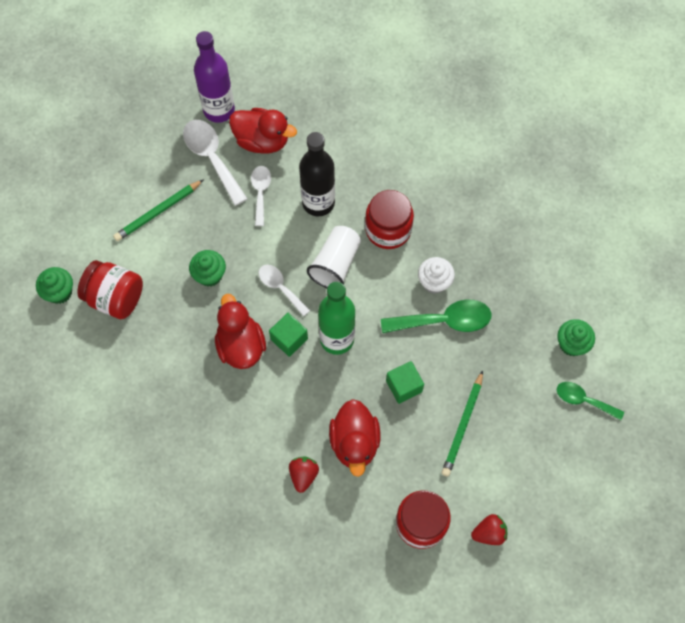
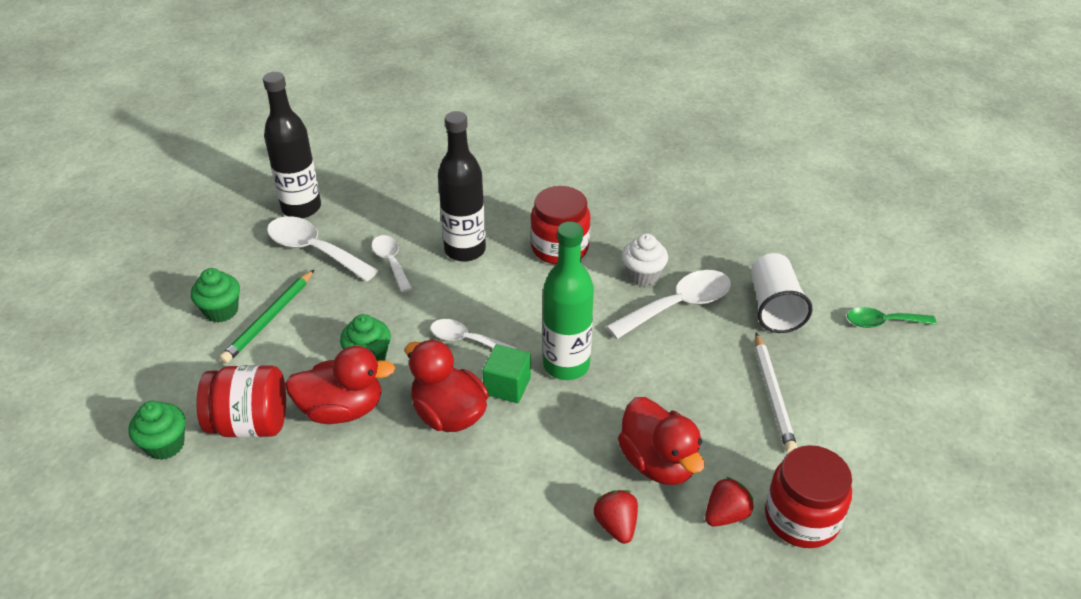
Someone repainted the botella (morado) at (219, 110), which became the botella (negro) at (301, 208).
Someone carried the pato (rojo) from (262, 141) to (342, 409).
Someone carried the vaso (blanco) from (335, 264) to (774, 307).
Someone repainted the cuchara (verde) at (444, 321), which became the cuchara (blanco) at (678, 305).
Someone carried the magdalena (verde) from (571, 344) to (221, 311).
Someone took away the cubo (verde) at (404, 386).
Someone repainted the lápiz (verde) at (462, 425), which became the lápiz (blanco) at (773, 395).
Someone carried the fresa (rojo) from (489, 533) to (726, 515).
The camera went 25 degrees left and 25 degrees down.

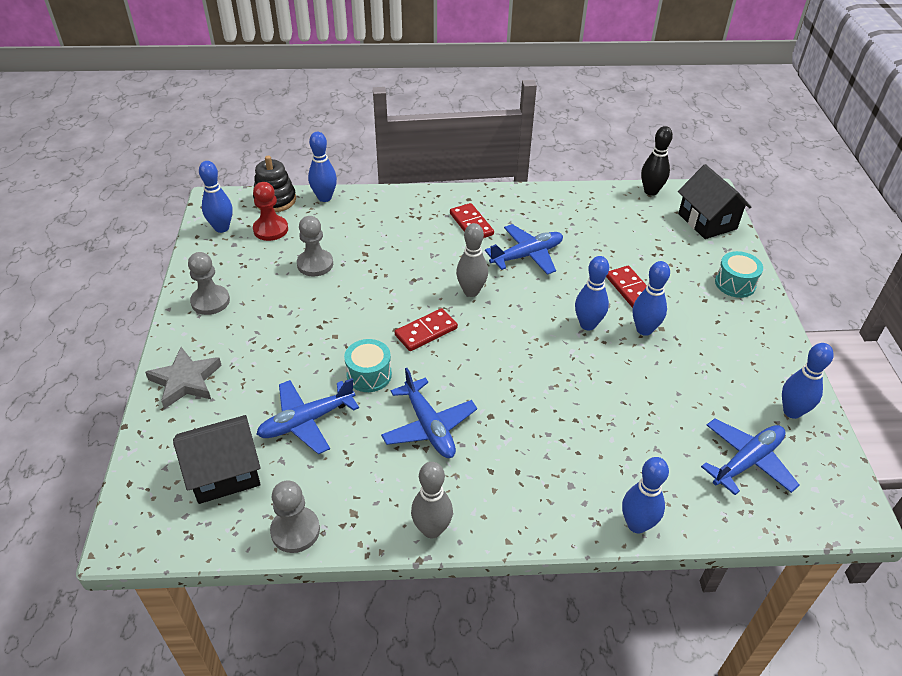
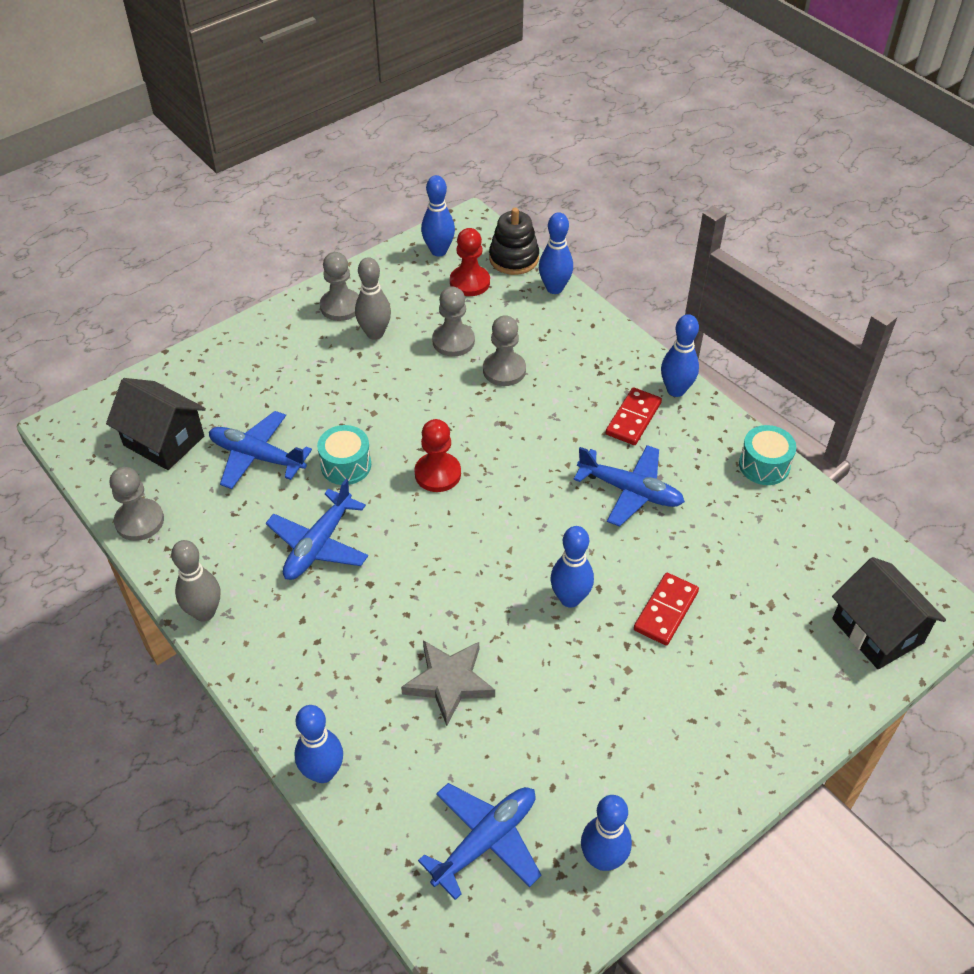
Someone took away the bolo (negro) at (650, 191).
Someone rotated the casa (negro) at (707, 221) by 60 degrees counterclockwise.
Someone carried the bolo (gris) from (471, 291) to (375, 333).
Someone carried the tambor (turquesa) from (735, 284) to (764, 465).
Someone carried the bolo (azul) from (644, 329) to (676, 390).
Someone swapped the ficha de dominó (rojo) at (426, 332) for the peón (rojo) at (437, 474).
Someone carried the estrella (gris) from (186, 381) to (449, 682).
Someone rotated the avión (azul) at (747, 461) by 60 degrees counterclockwise.
Someone put down the peón (gris) at (504, 370).
The camera went 55 degrees right and 5 degrees up.

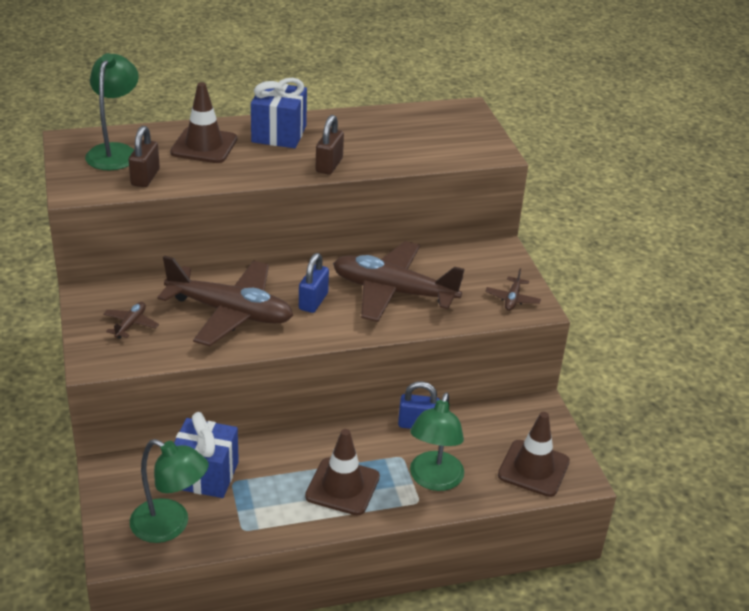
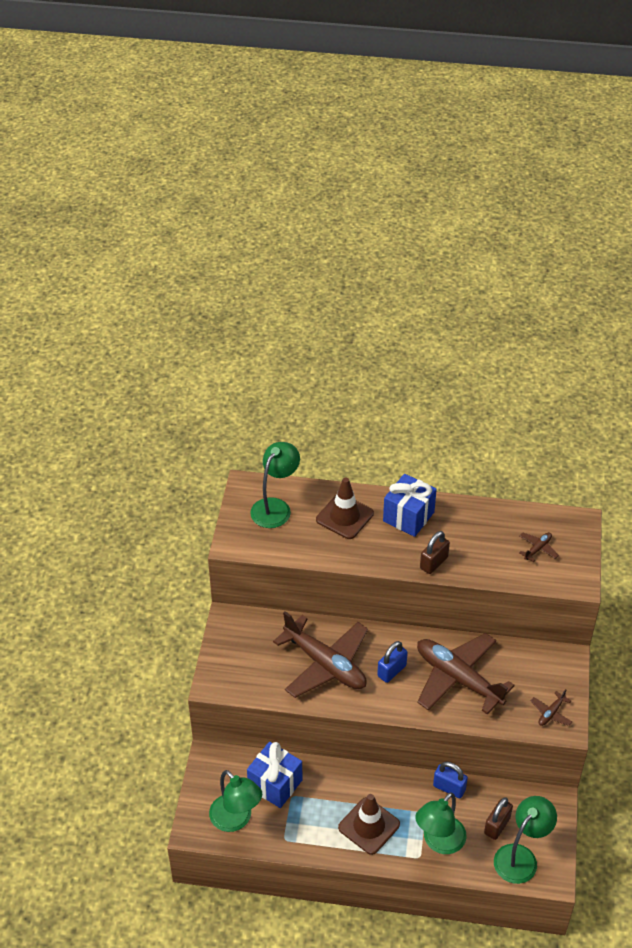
Someone carried the candado (marrón) from (145, 177) to (497, 825).
Someone carried the avión (marrón) from (130, 324) to (537, 549).
Someone swapped the cono de tráfico (marrón) at (533, 468) for the lámpara (verde) at (521, 857).
The camera went 25 degrees right and 10 degrees up.

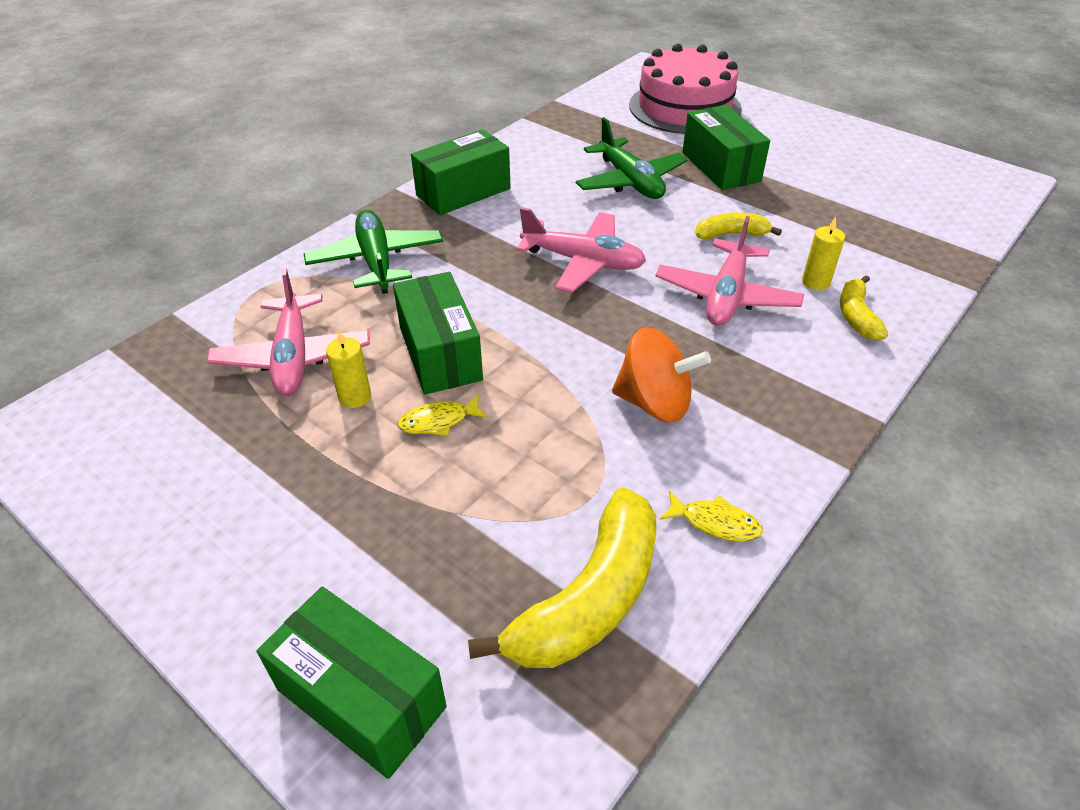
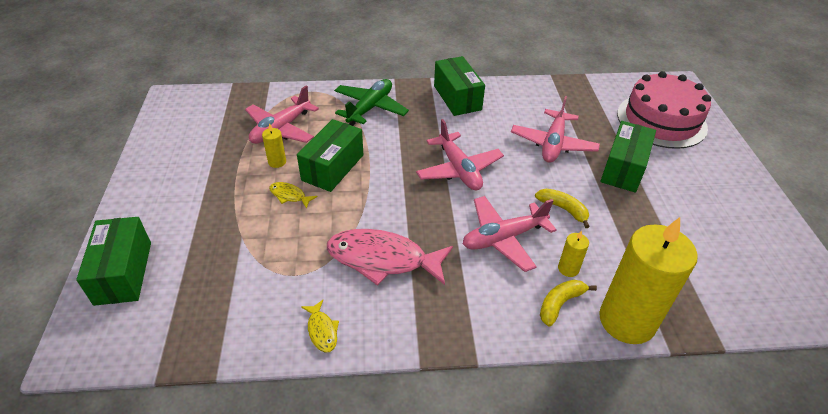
Someone repainted the avión (verde) at (630, 181), which became the avión (rosa) at (553, 144).
Someone rotated the caja (verde) at (463, 192) by 60 degrees clockwise.
Someone swapped the peonza (naranja) at (654, 403) for the pez (rosa) at (383, 259).
Someone took away the plátano (amarillo) at (589, 598).
Someone put down the vela (amarillo) at (627, 320).
The camera went 45 degrees right and 0 degrees up.

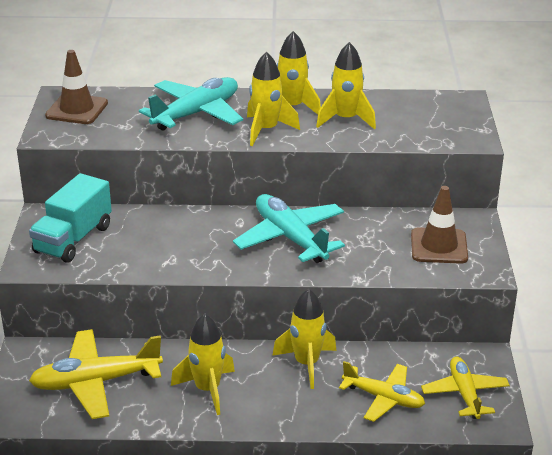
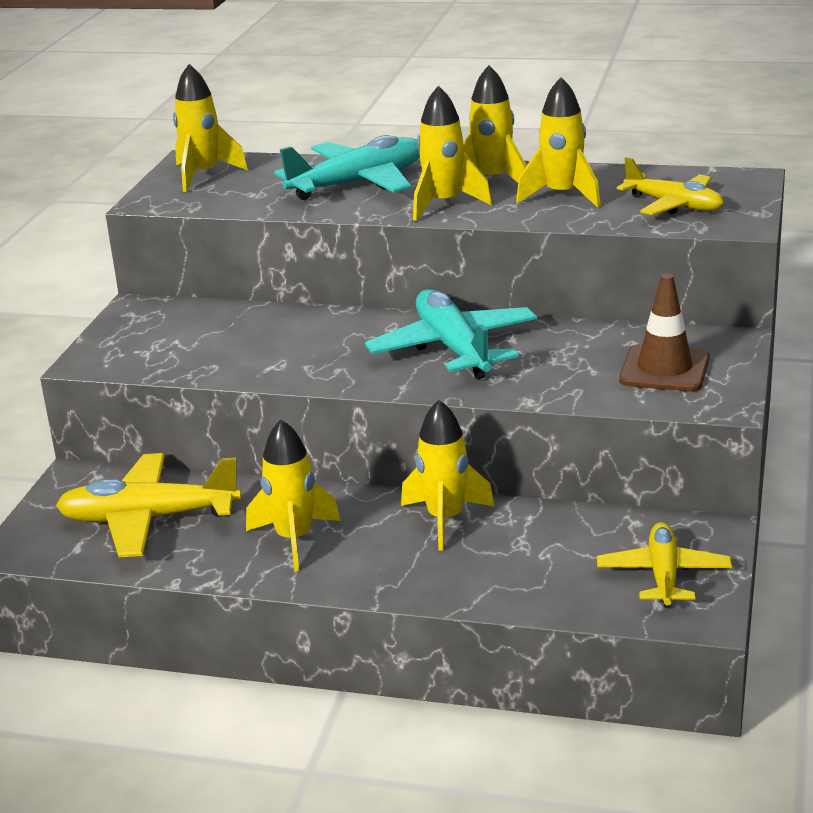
Someone swapped the cono de tráfico (marrón) at (77, 109) for the cohete (amarillo) at (203, 175).
Someone took away the camión (turquesa) at (73, 239).
Someone carried the avión (amarillo) from (383, 398) to (673, 205).
The camera went 15 degrees right and 5 degrees down.

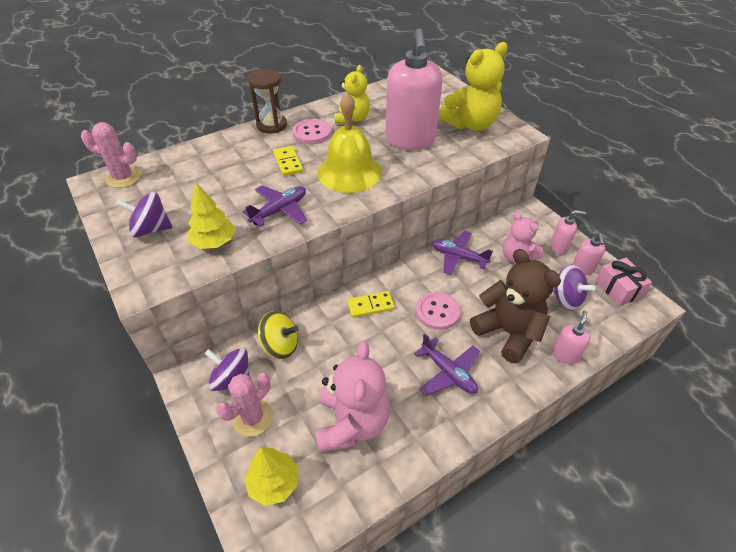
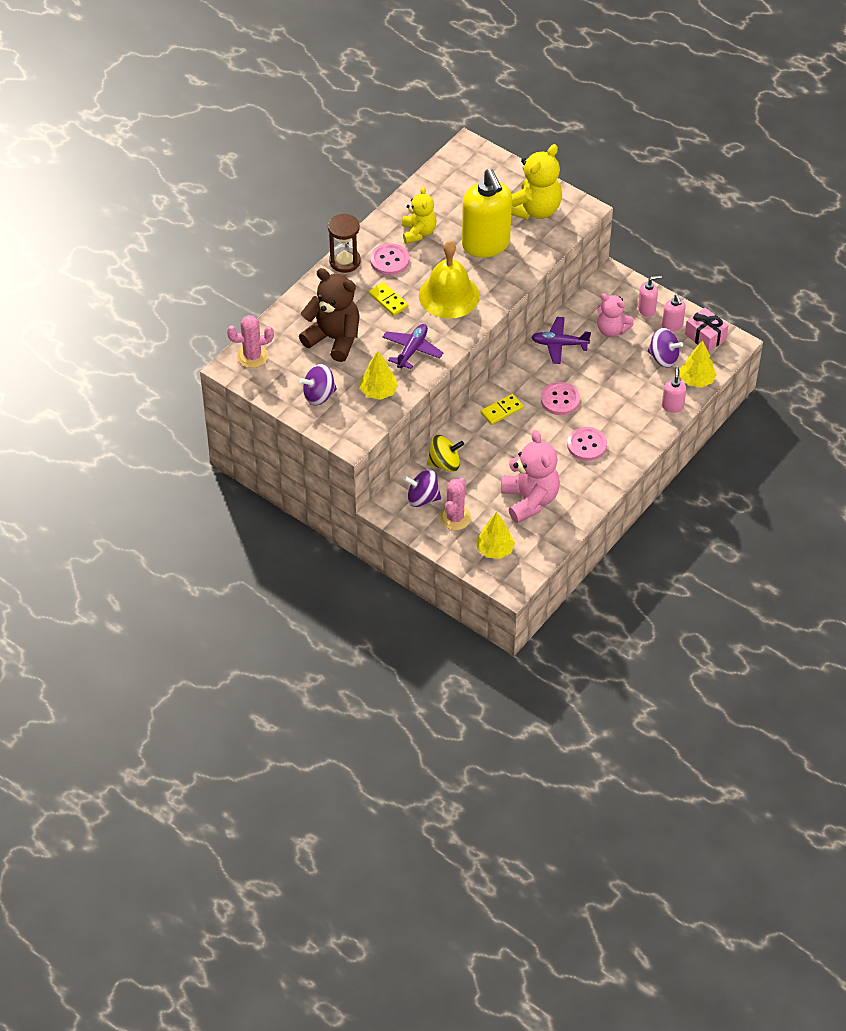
Someone repainted the dispensador de jabón (rosa) at (410, 140), which became the dispensador de jabón (amarillo) at (486, 244).
Someone carried the osito (marrón) from (508, 332) to (334, 339).
Someone swapped the avión (morado) at (448, 373) for the botón (rosa) at (587, 445).
Someone put down the árbol (amarillo) at (697, 380).
The camera went 20 degrees left and 5 degrees up.

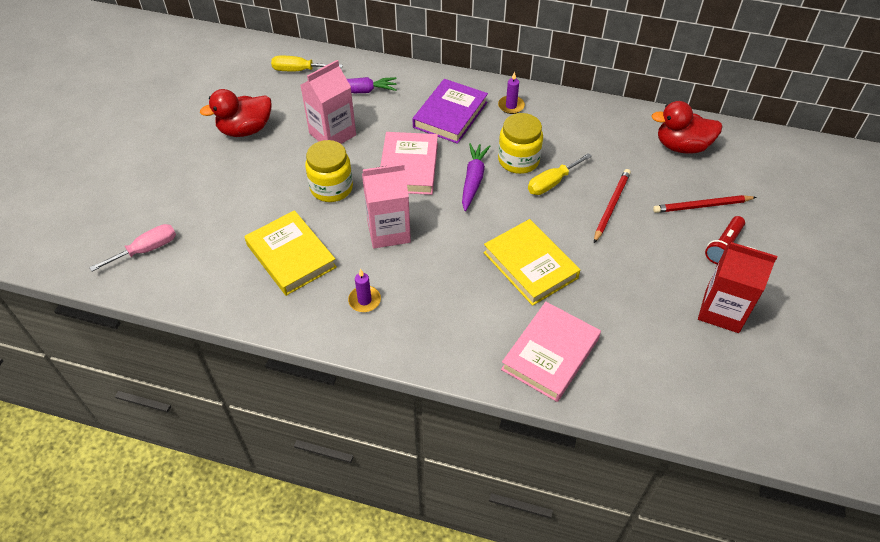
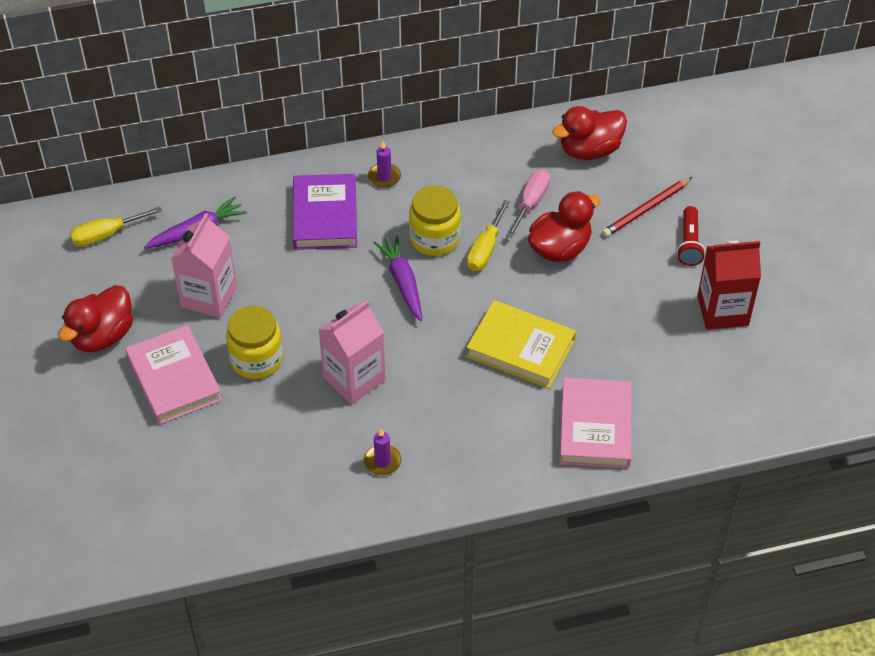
Someone carried the libro (rosa) from (408, 167) to (174, 379).
Someone swapped the lápiz (rojo) at (611, 206) for the pato (rojo) at (560, 248).
Someone took away the libro (amarillo) at (291, 256).
Someone carried the destornillador (rosa) from (146, 250) to (531, 203).
The camera went 30 degrees left and 0 degrees up.

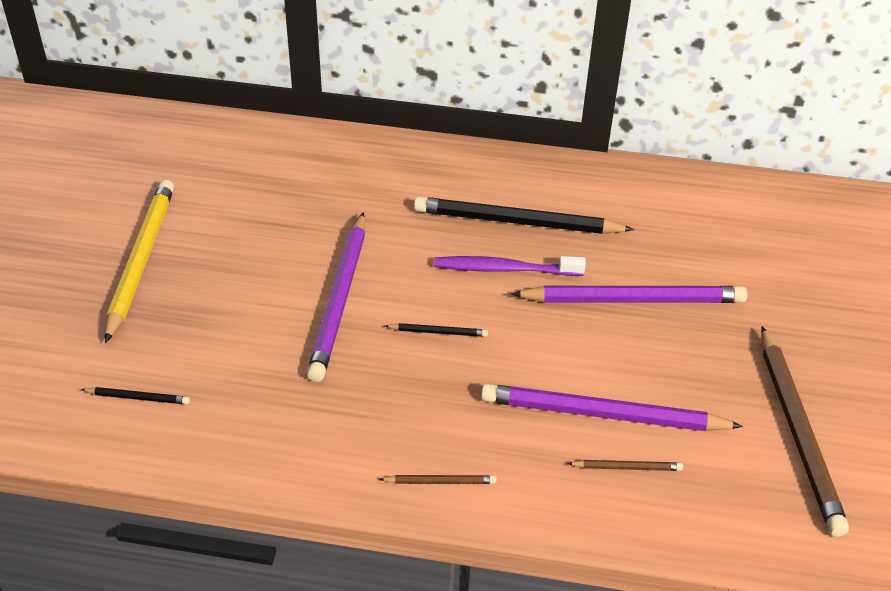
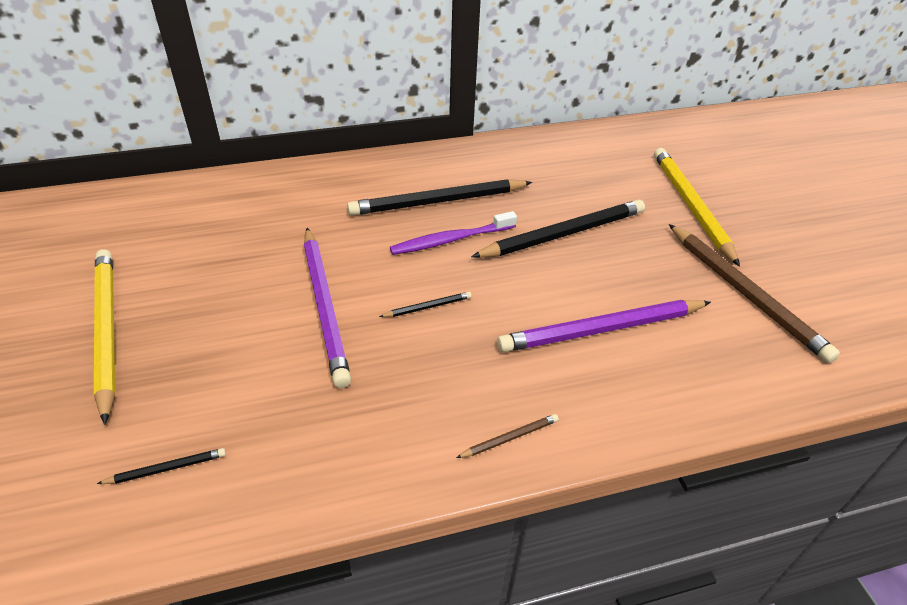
Someone repainted the lápiz (morado) at (632, 300), which became the lápiz (negro) at (563, 234).
Someone took away the lápiz (marrón) at (626, 467).
Someone put down the lápiz (amarillo) at (691, 206).
The camera went 25 degrees left and 0 degrees up.

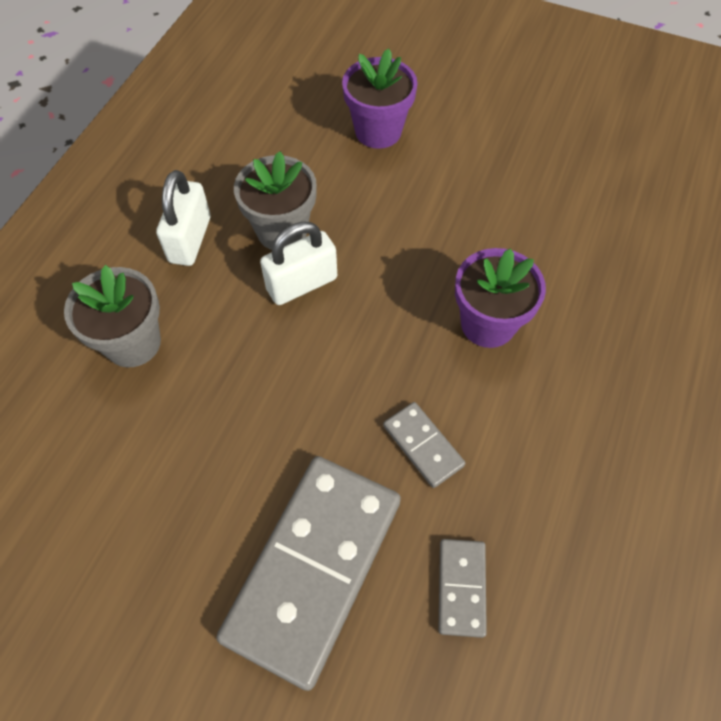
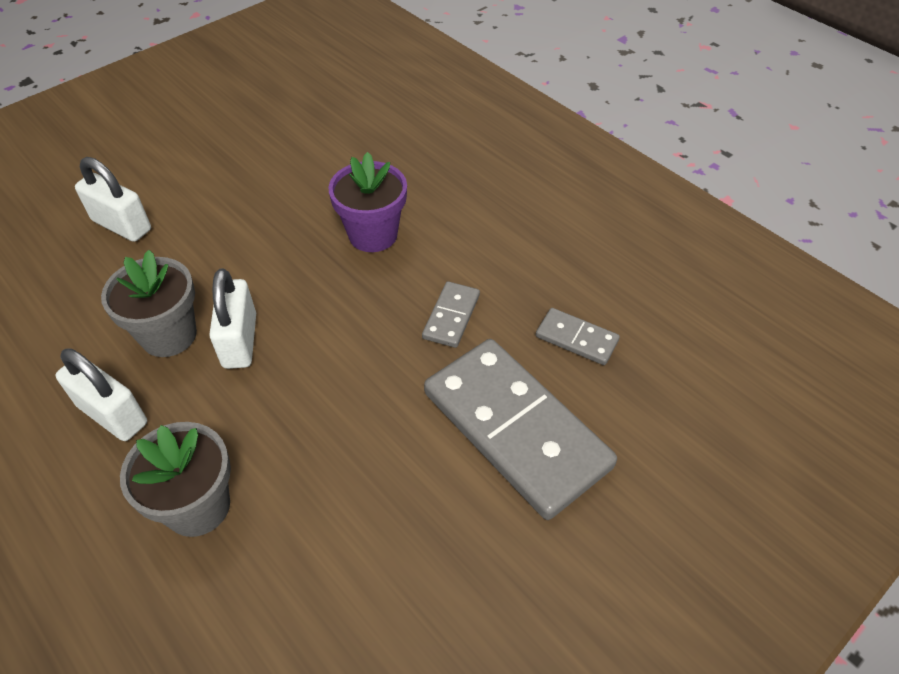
Someone swapped the maceta (morado) at (378, 131) for the candado (blanco) at (122, 225).
Someone rotated the ficha de dominó (gris) at (423, 446) by 60 degrees counterclockwise.
The camera went 65 degrees left and 10 degrees down.

